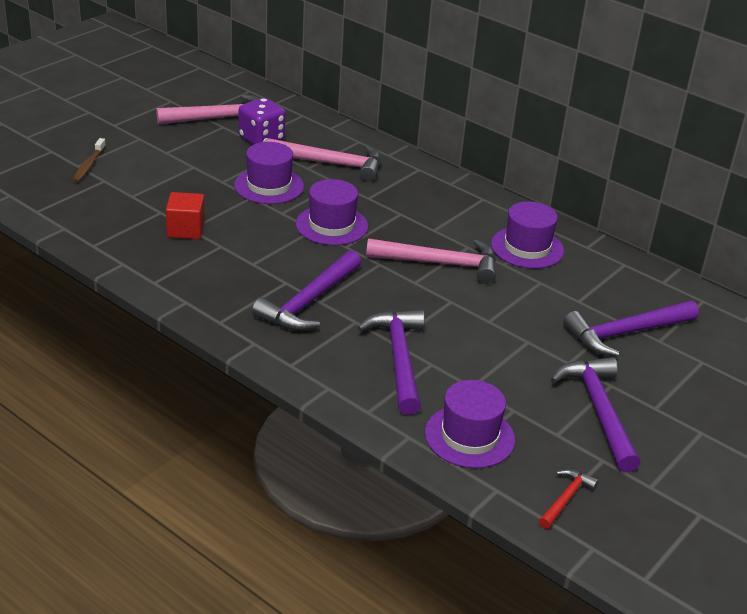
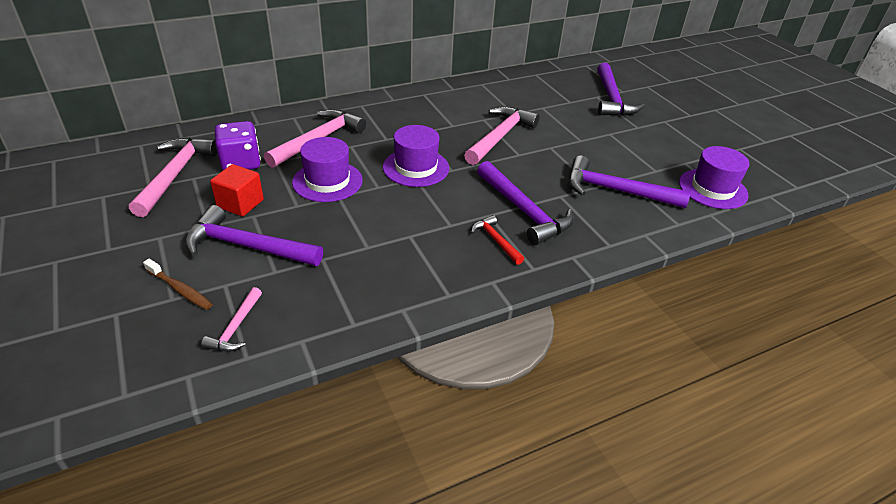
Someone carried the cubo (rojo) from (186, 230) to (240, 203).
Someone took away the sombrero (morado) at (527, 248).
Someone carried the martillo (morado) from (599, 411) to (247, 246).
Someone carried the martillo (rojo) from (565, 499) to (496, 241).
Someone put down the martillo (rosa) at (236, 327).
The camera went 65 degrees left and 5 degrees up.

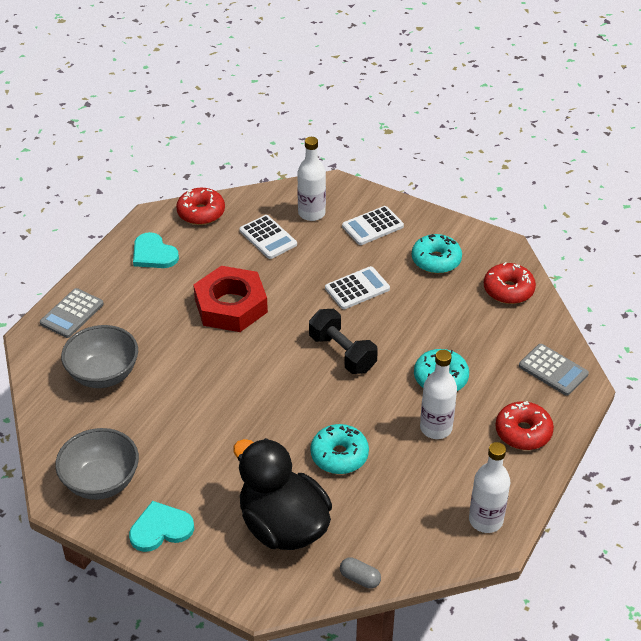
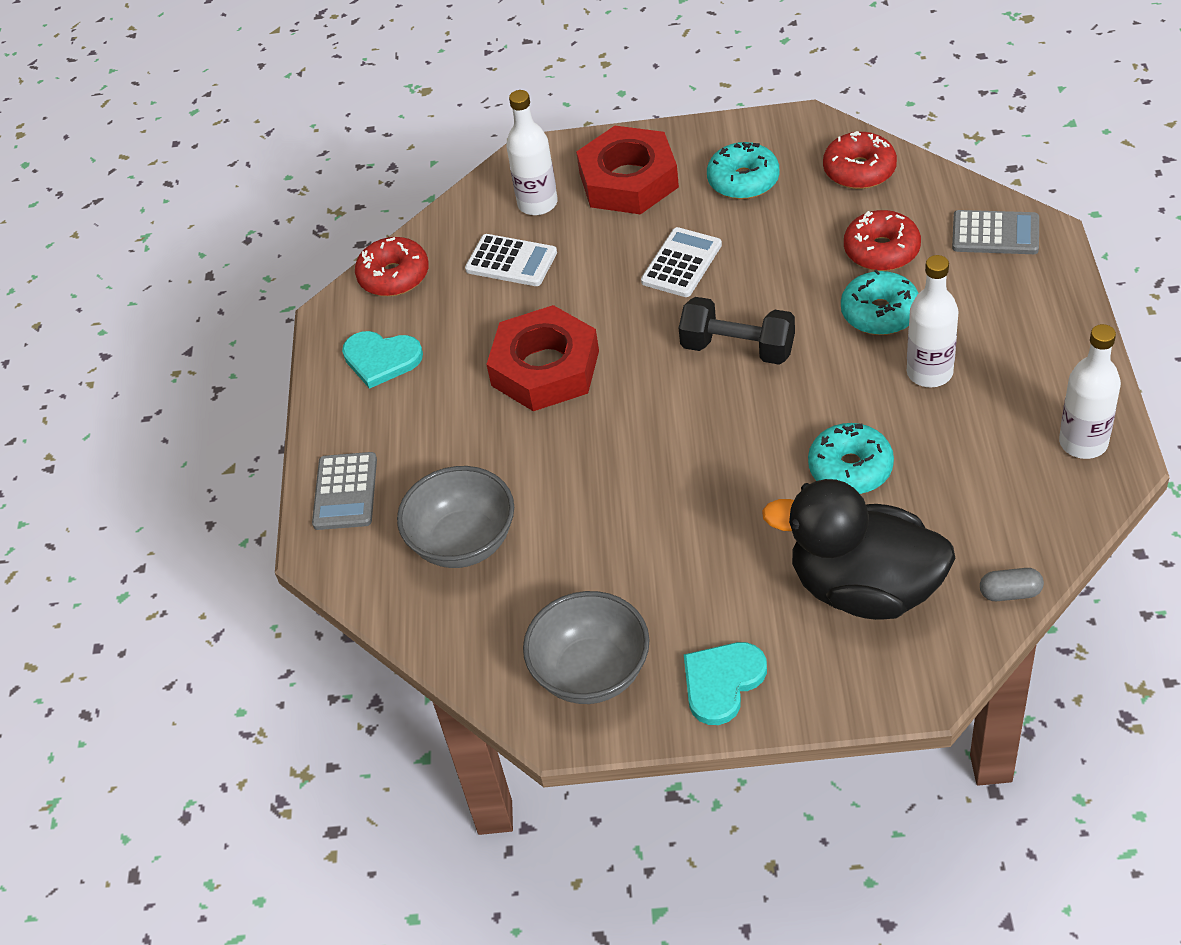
Someone swapped the calculadora (blanco) at (372, 226) for the tuerca (rojo) at (628, 180).
Someone carried the rosquilla (rojo) from (523, 432) to (881, 250).
The camera went 25 degrees left and 5 degrees up.

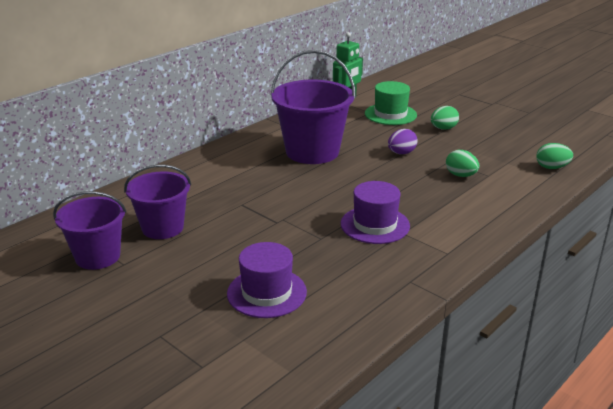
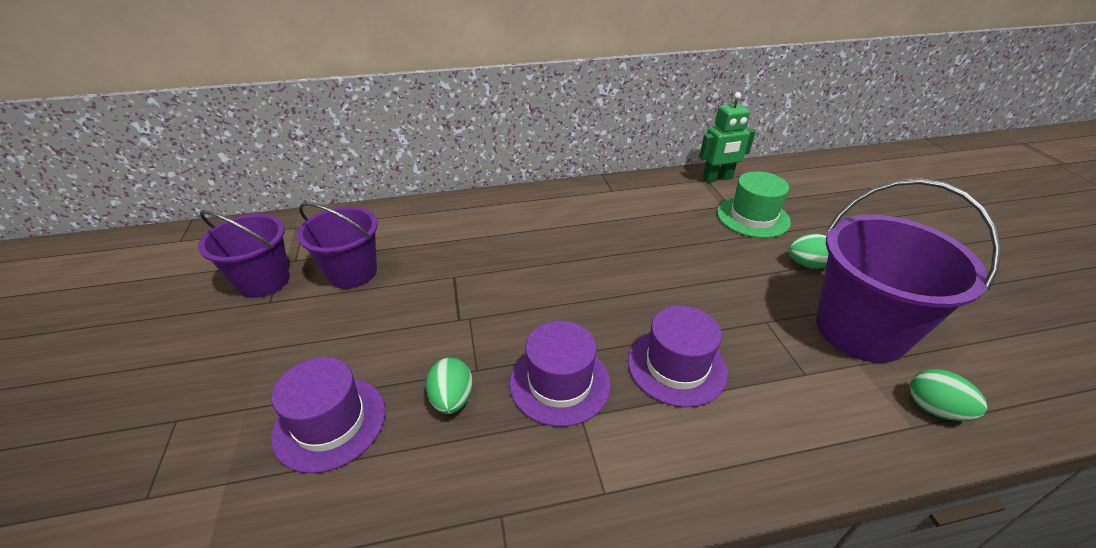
Someone carried the balde (morado) from (312, 152) to (860, 330).
Someone took away the huevo (morado) at (401, 153).
Someone carried the huevo (verde) from (460, 175) to (452, 399).
Someone put down the sombrero (morado) at (676, 366).
The camera went 35 degrees right and 10 degrees up.

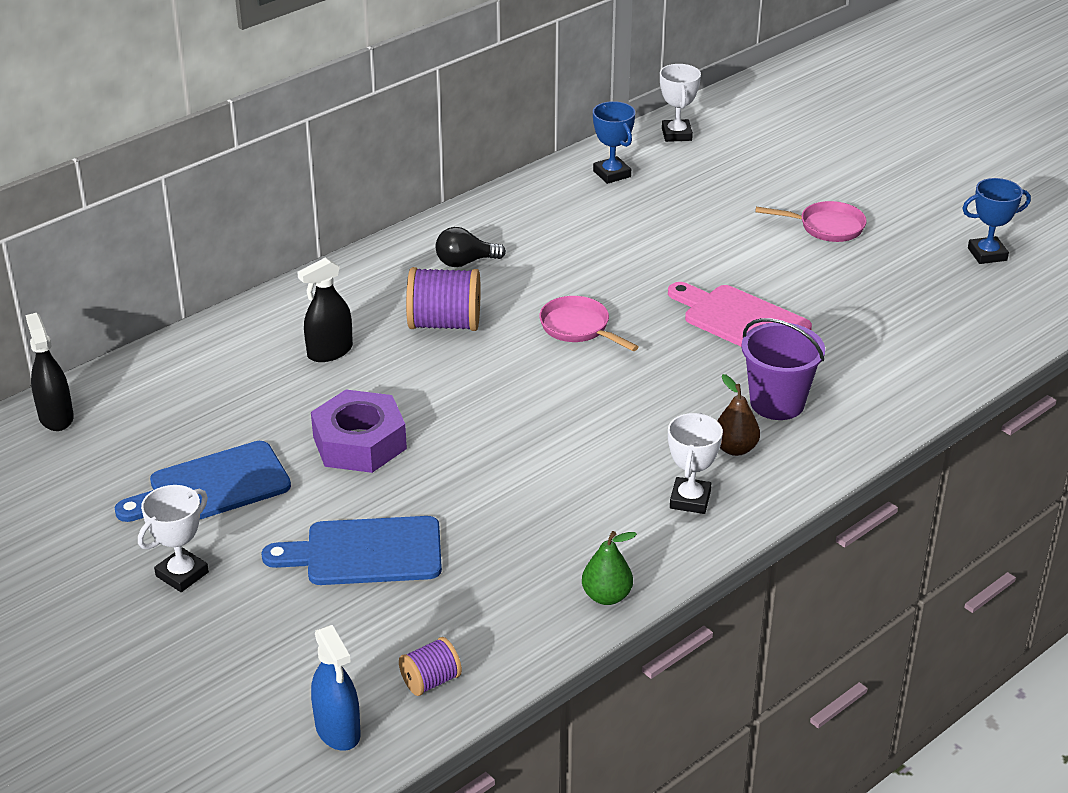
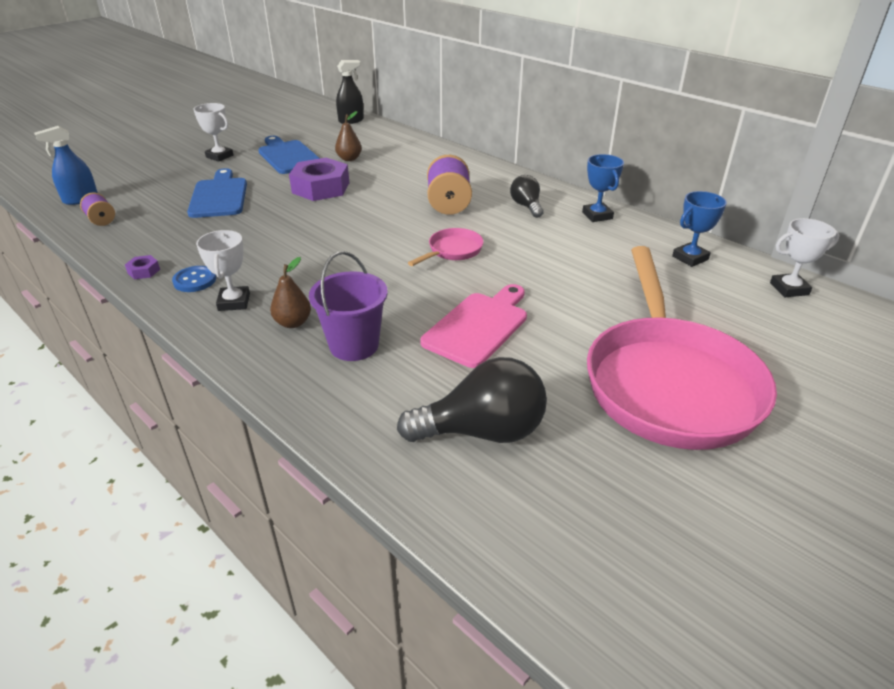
Someone carried the trofeo (azul) from (987, 254) to (597, 215).
Someone scaled the sartén (rosa) at (826, 227) by 2.43.
Someone took away the pulverizador (negro) at (330, 352).
Someone rotated the trofeo (blanco) at (690, 500) by 75 degrees clockwise.
Someone swapped the pera (verde) at (606, 596) for the tuerca (morado) at (144, 271).
Someone put down the pera (marrón) at (349, 159).
Someone put down the botón (azul) at (195, 280).
Someone put down the bombilla (negro) at (482, 431).
The camera went 85 degrees right and 0 degrees up.

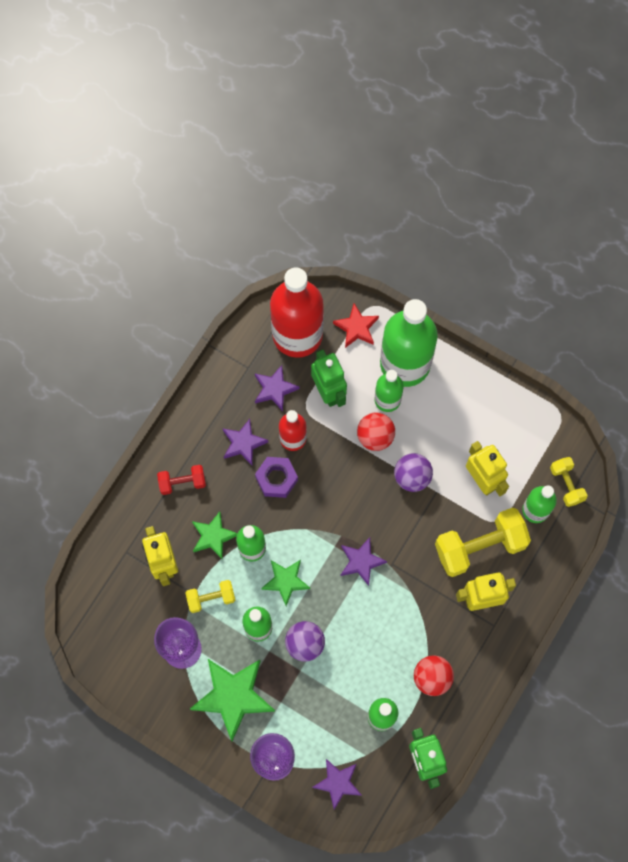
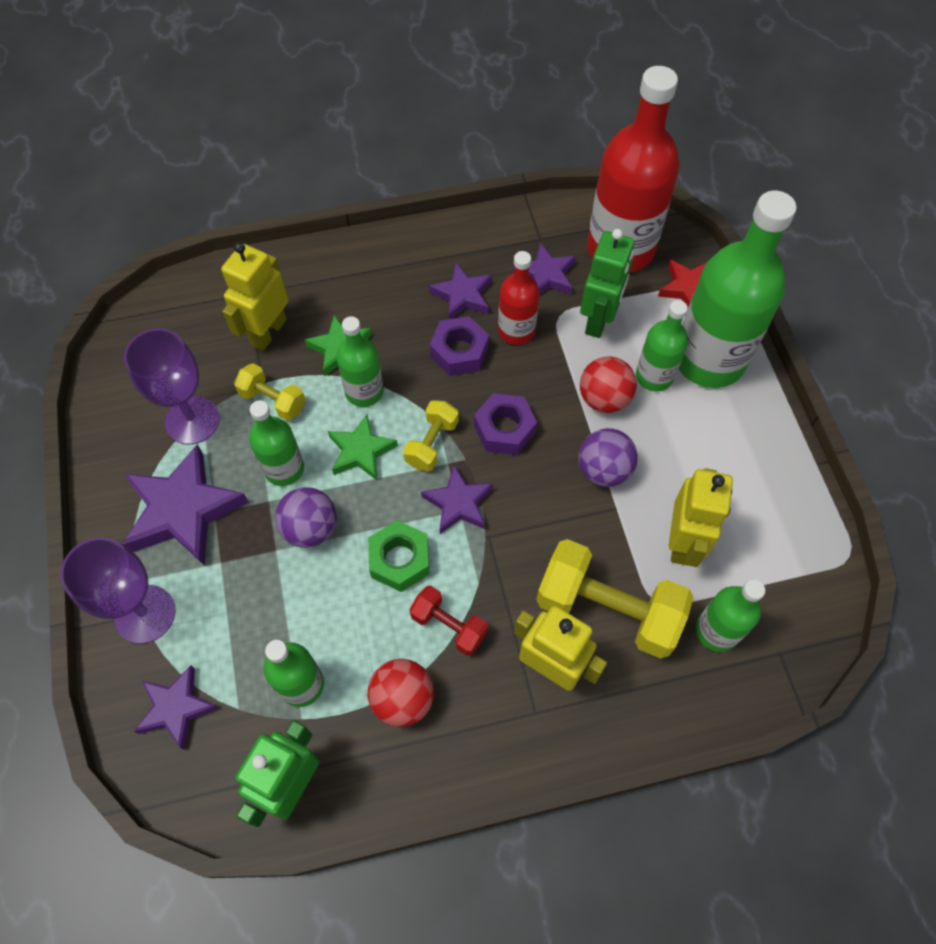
Someone carried the mancuerna (amarillo) from (566, 484) to (432, 443).
Someone carried the mancuerna (rojo) from (182, 482) to (449, 626).
Someone repainted the estrella (verde) at (233, 696), which became the estrella (morado) at (183, 510).
Someone put down the tuerca (morado) at (504, 429).
Someone put down the tuerca (verde) at (400, 560).
The camera went 45 degrees right and 10 degrees down.

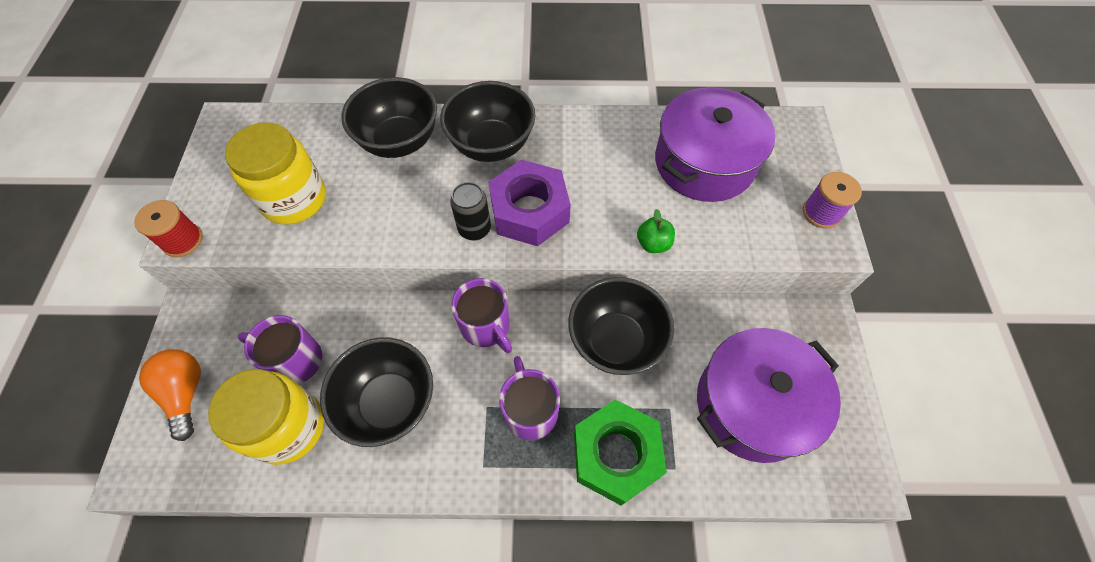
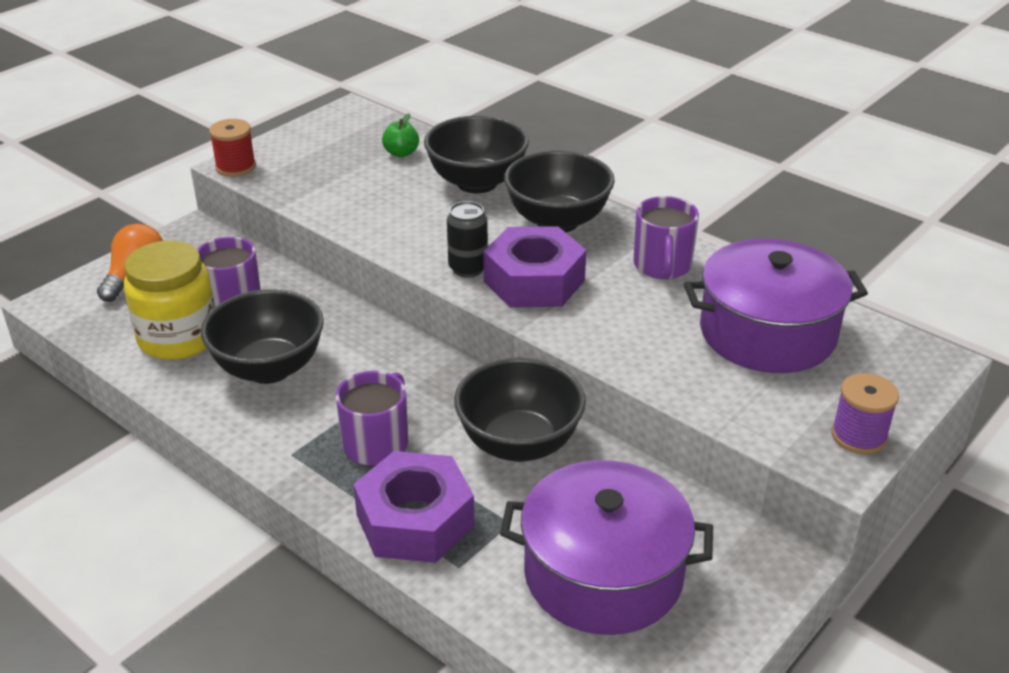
Someone took away the tarro (amarillo) at (294, 199).
Someone carried the manzana (verde) from (653, 243) to (401, 153).
Someone carried the taza (morado) from (486, 326) to (662, 266).
Someone repainted the tuerca (verde) at (616, 455), which became the tuerca (morado) at (415, 520).
The camera went 40 degrees right and 25 degrees down.

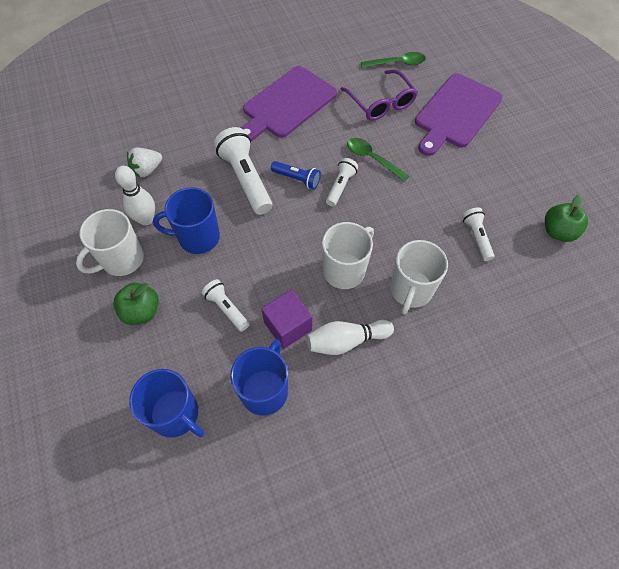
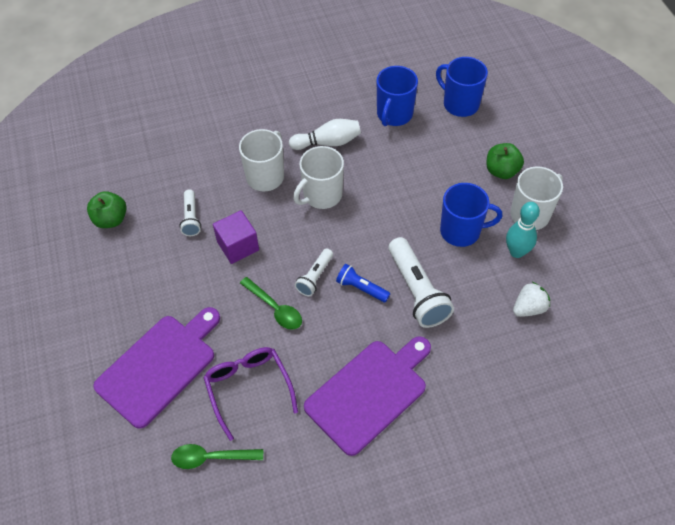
Someone repainted the bolo (blanco) at (146, 219), which became the bolo (turquesa) at (516, 252).
Someone took away the lámpara de mano (blanco) at (226, 308).
Someone carried the cubo (morado) from (288, 326) to (238, 246).
The camera went 175 degrees left and 5 degrees down.

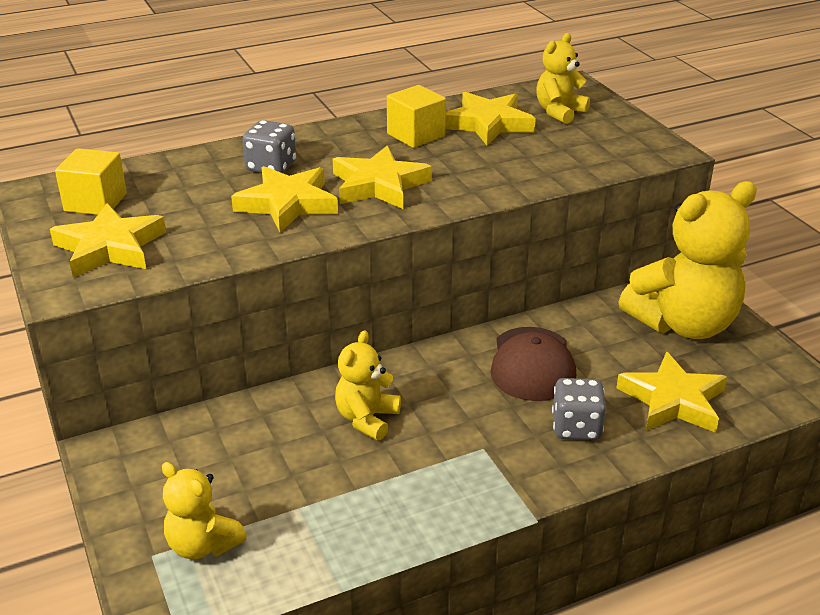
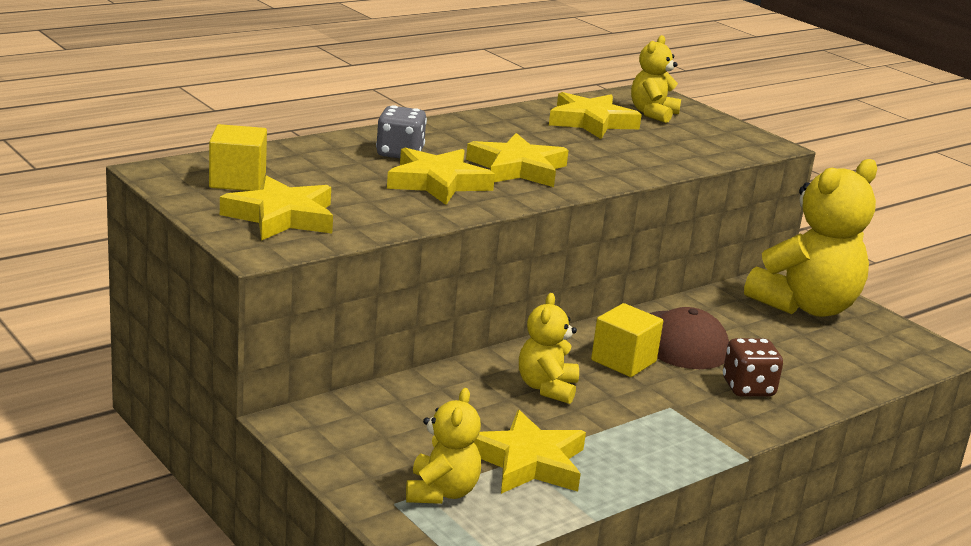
Someone carried the cubo (amarillo) from (416, 135) to (623, 361).
Someone carried the estrella (amarillo) from (673, 400) to (528, 462).
Someone repainted the dado (gris) at (576, 427), which became the dado (marrón) at (748, 388).
Someone rotated the osito (amarillo) at (203, 545) by 105 degrees counterclockwise.
The camera went 15 degrees left and 10 degrees down.

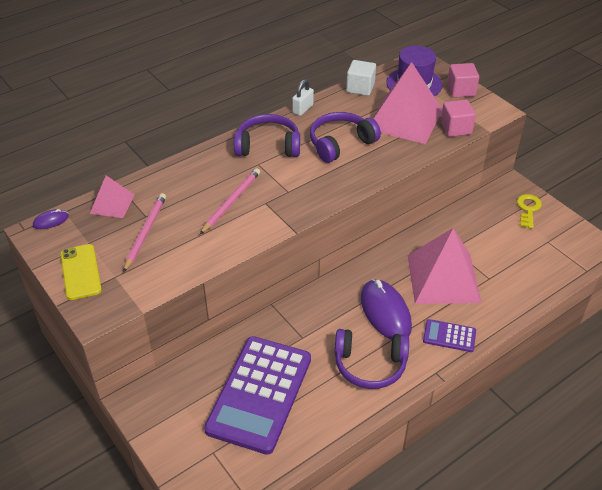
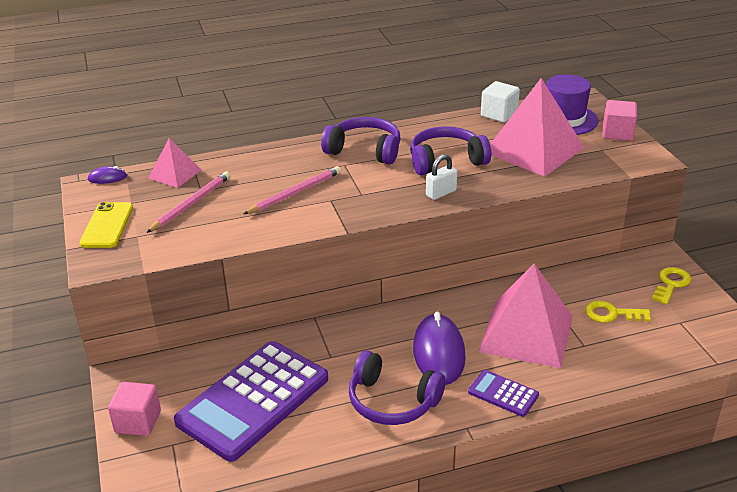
Someone carried the candado (blanco) from (303, 109) to (441, 193).
Someone carried the cubo (rosa) from (456, 128) to (138, 422).
Someone put down the llave (amarillo) at (611, 314).
The camera went 20 degrees right and 10 degrees down.

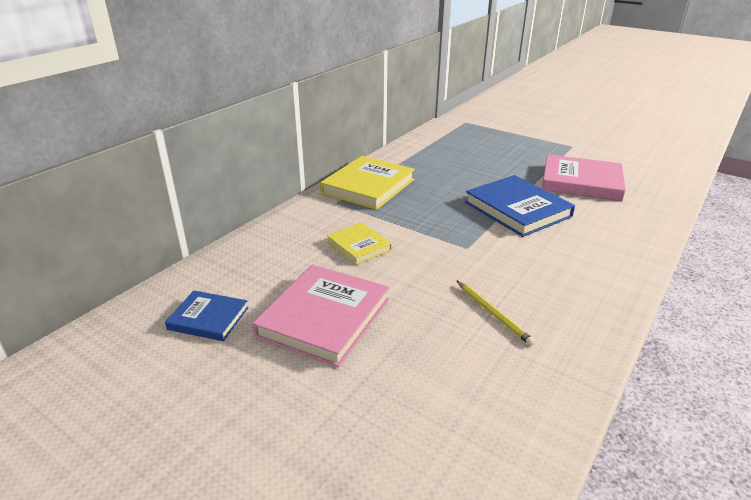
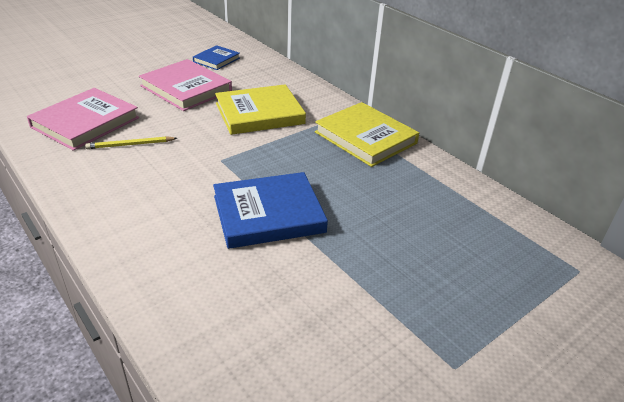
Someone carried the libro (rosa) from (581, 182) to (85, 122).
Someone scaled the libro (amarillo) at (359, 246) by 1.77.
The camera went 105 degrees right and 5 degrees up.

